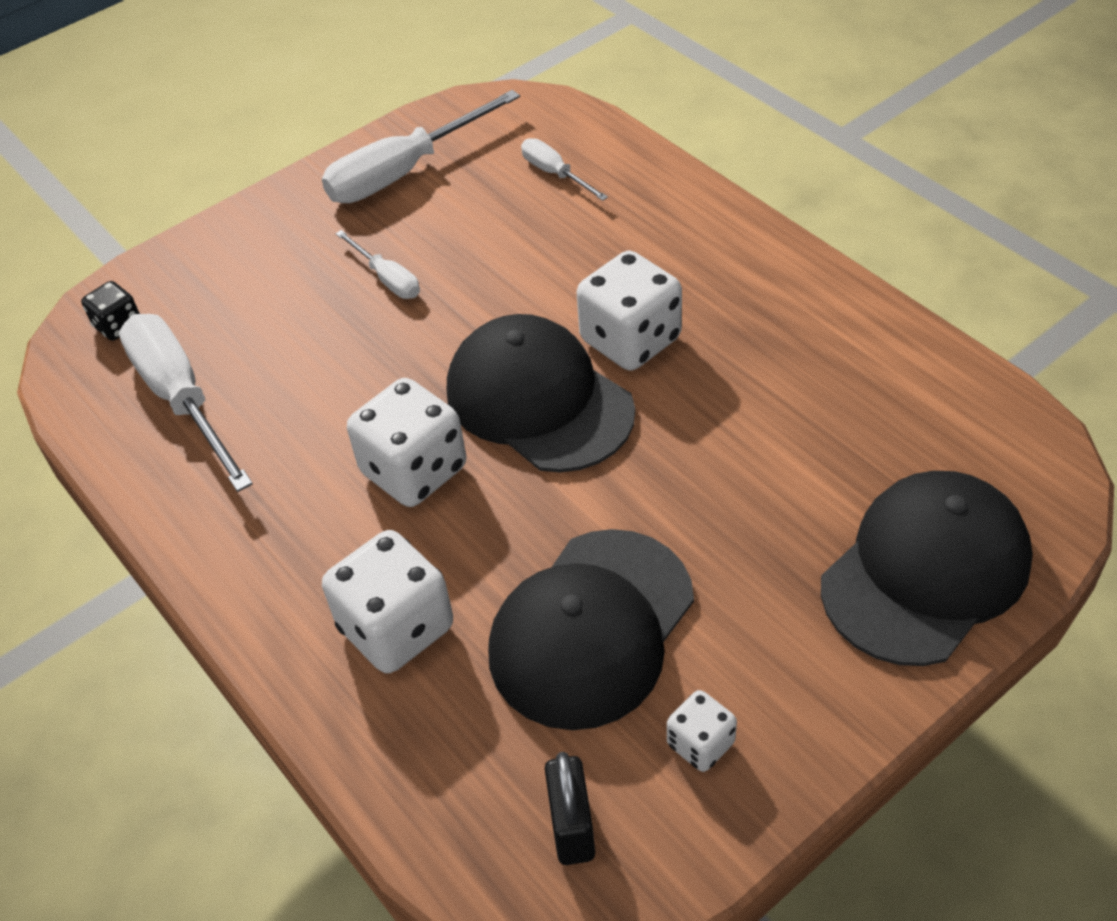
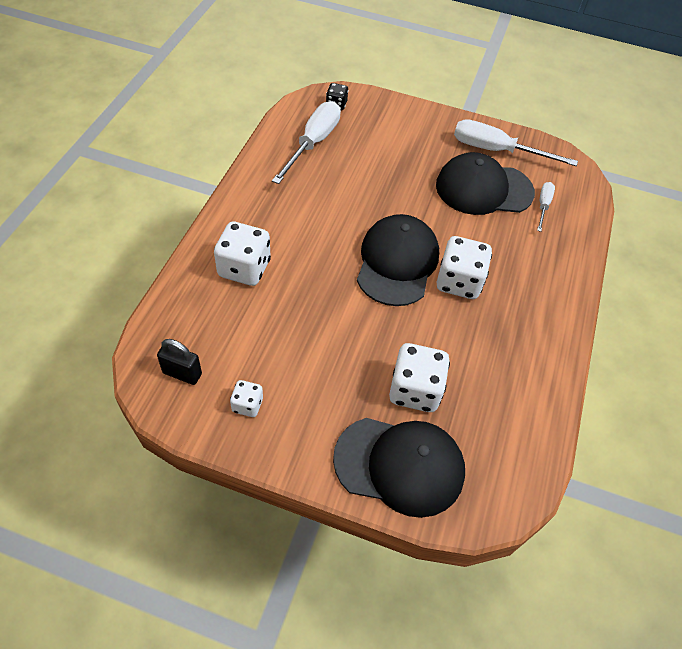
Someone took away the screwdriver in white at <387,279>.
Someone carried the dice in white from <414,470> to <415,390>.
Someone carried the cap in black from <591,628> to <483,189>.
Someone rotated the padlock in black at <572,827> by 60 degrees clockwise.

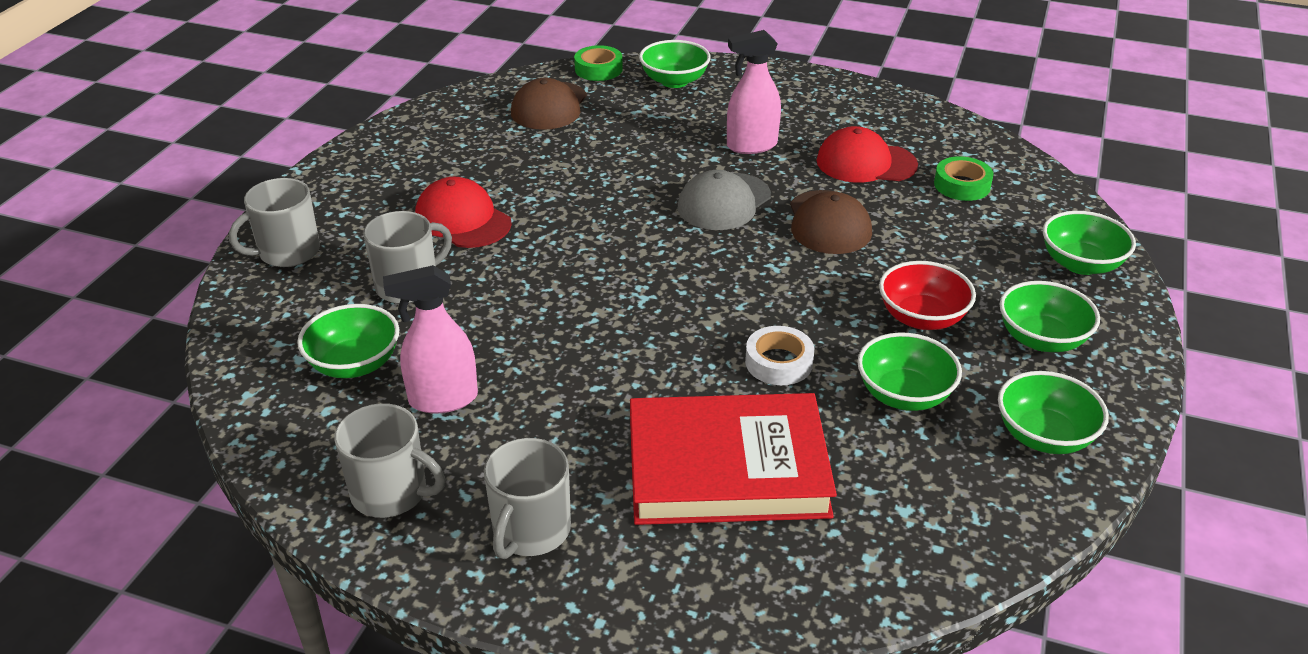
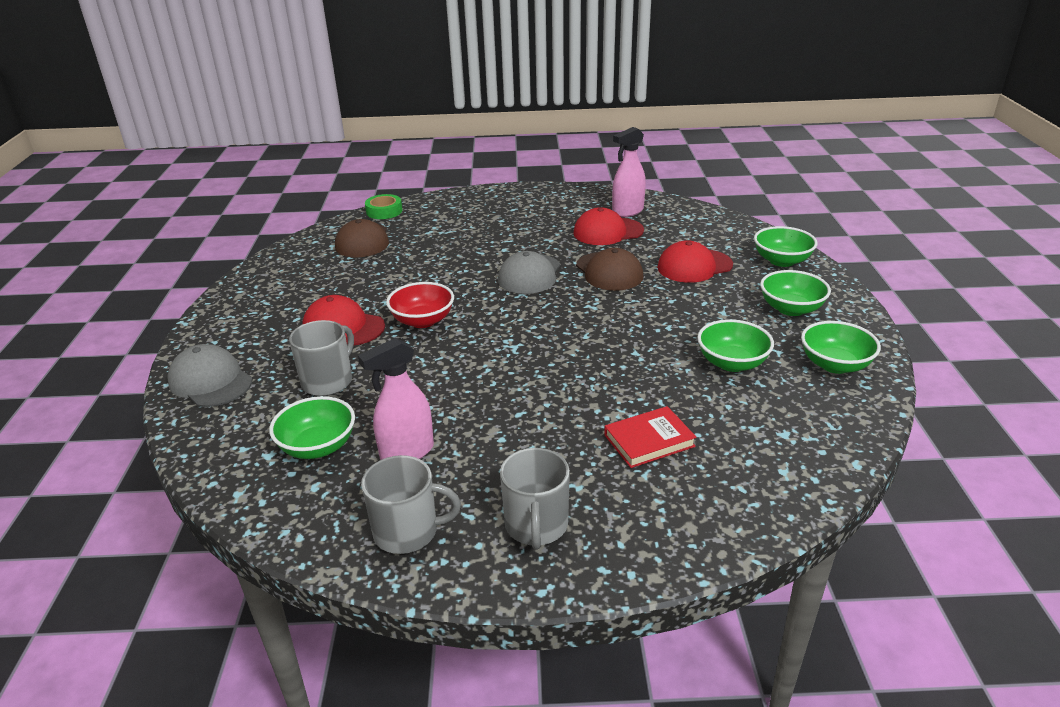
Someone swapped the mug in grey at <287,252> for the cap in grey at <210,381>.
Someone scaled the book in red at <727,467> by 0.50.
Someone took away the bowl in green at <674,81>.
Someone carried the spray bottle in pink from <751,146> to <627,211>.
Someone took away the tape in white at <778,362>.
Someone carried the bowl in red from <922,318> to <423,321>.
Someone took away the tape in green at <962,185>.
Someone put down the cap in red at <694,266>.

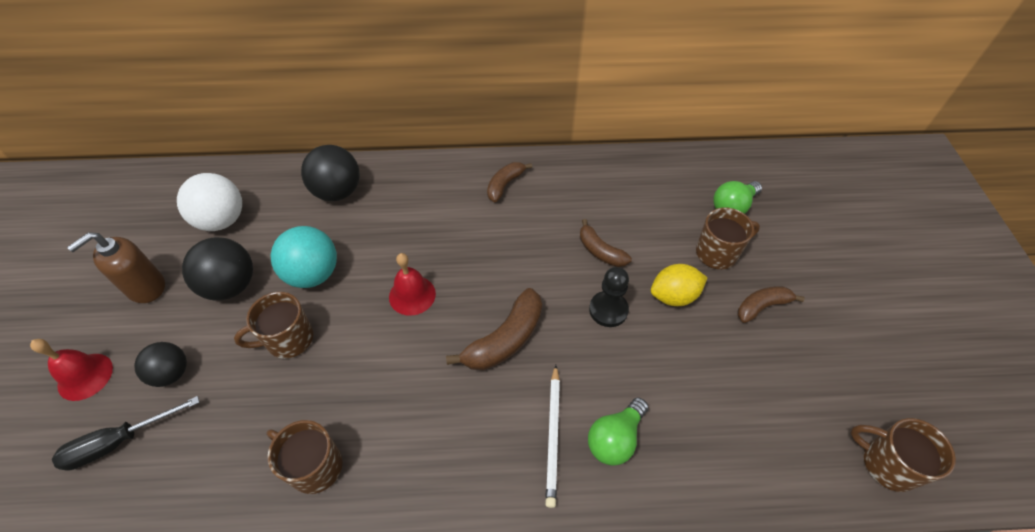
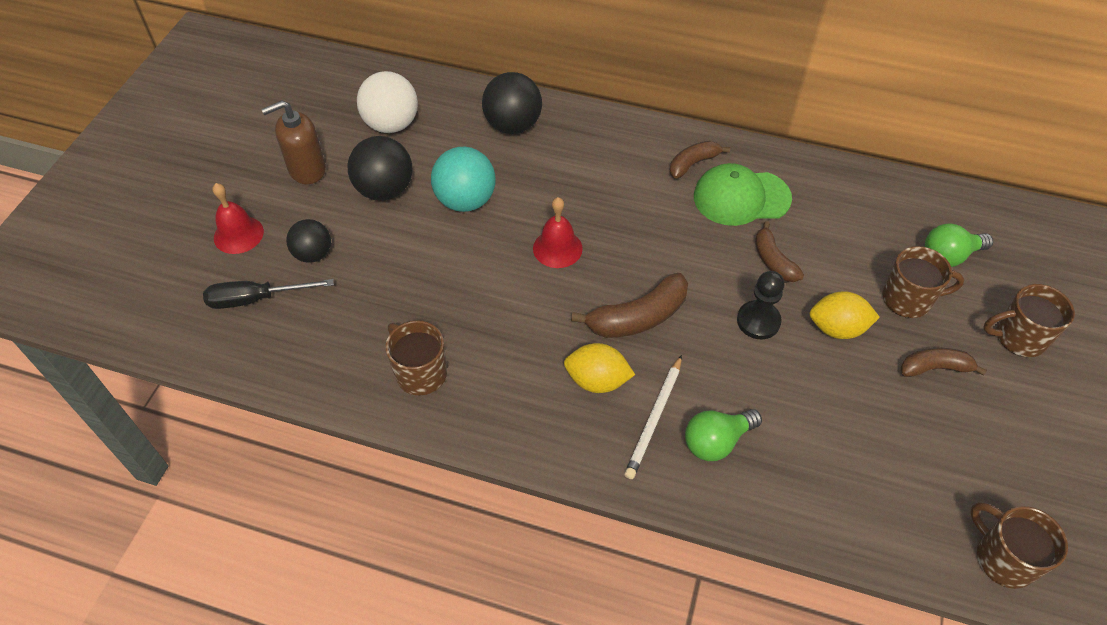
Someone carried the mug in brown from <288,339> to <1018,337>.
Someone put down the lemon in yellow at <597,381>.
Someone put down the cap in green at <741,197>.

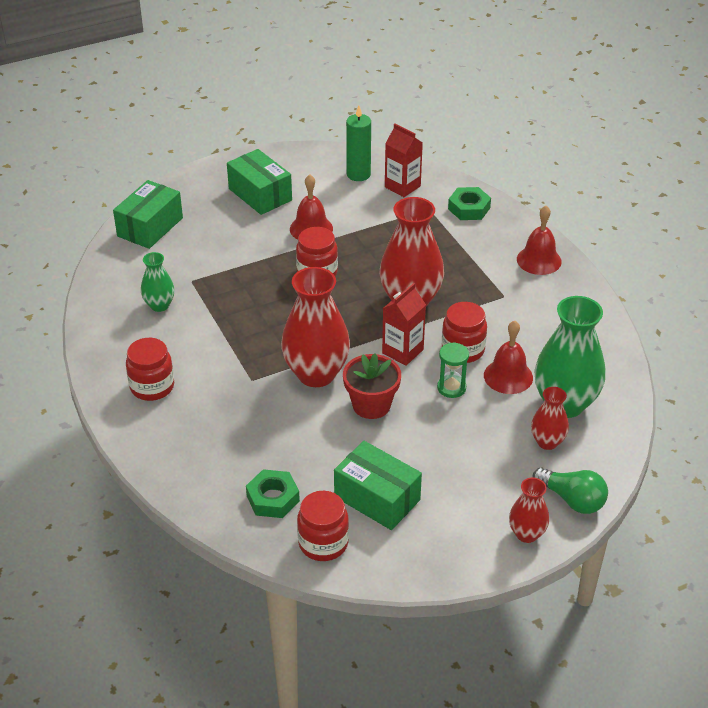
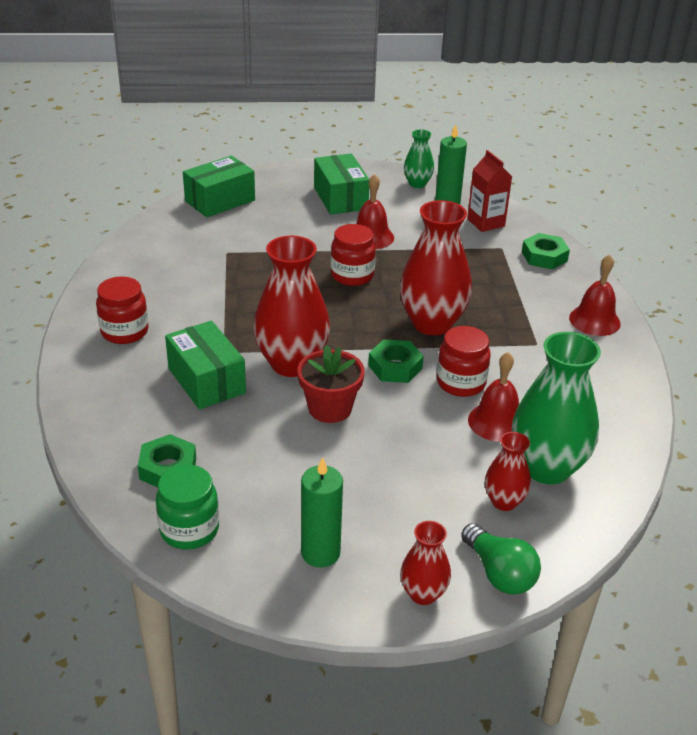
Someone carried the vase in green from <159,305> to <417,184>.
Someone repainted the jar in red at <323,543>, which became the jar in green at <189,530>.
Someone carried the box in green from <377,498> to <207,380>.
Someone swapped the carton in red at <402,351> for the nut in green at <395,367>.
Someone took away the hourglass in green at <451,388>.
Someone put down the candle in green at <320,553>.

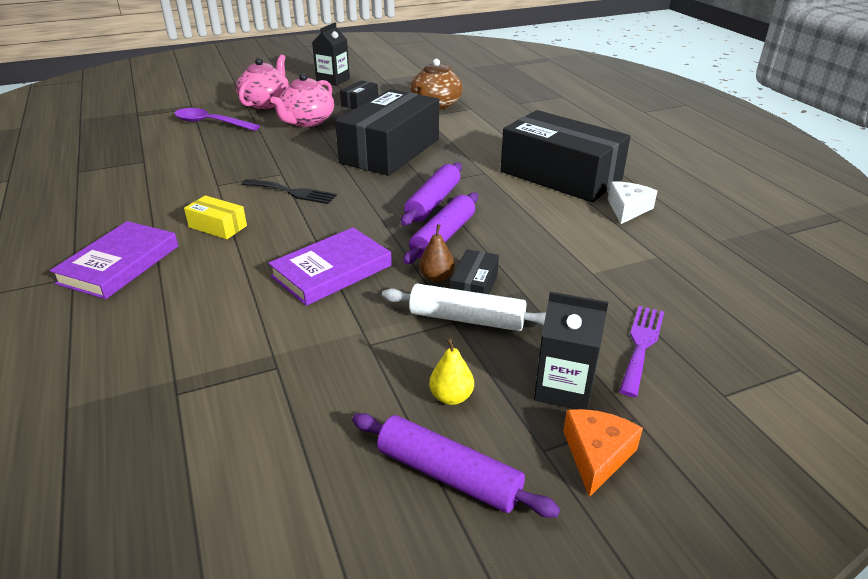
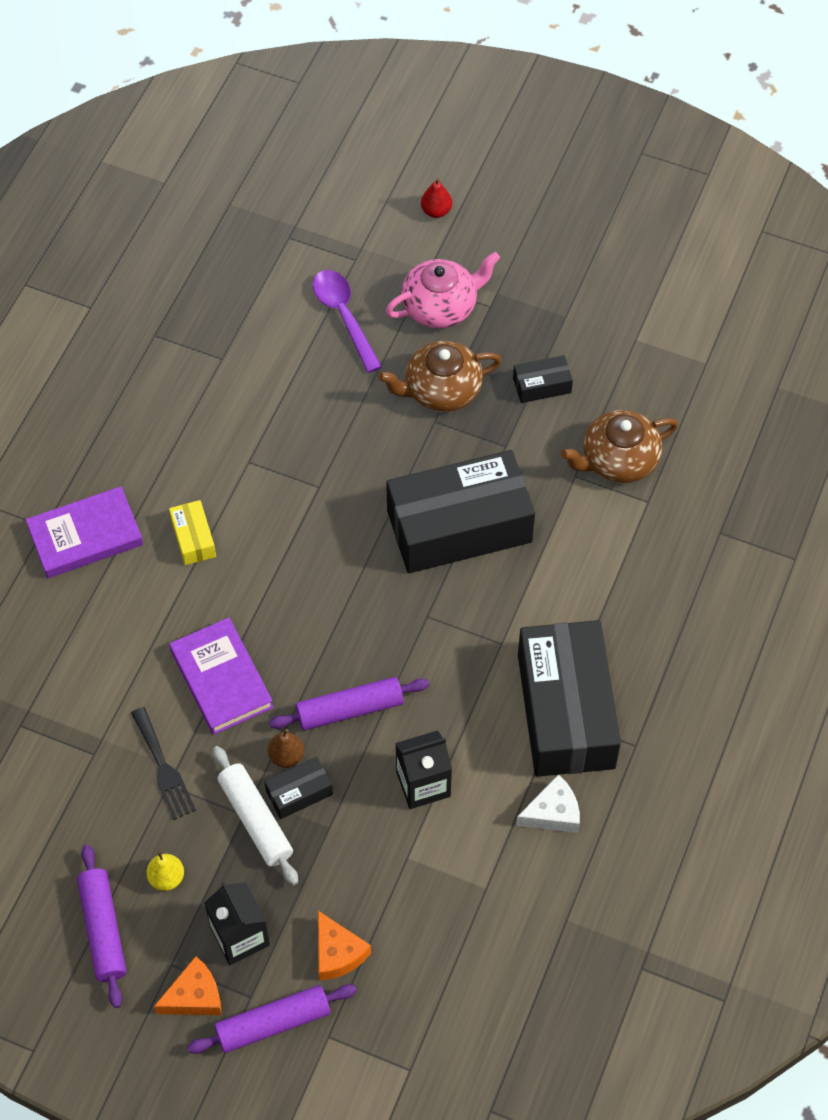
Someone carried the fork in black from <292,192> to <163,768>.
Someone rotated the book in purple at <332,271> by 60 degrees clockwise.
Someone repainted the teapot in pink at <307,121>, which became the teapot in brown at <441,390>.
Someone carried the carton in black from <333,80> to <423,784>.
Someone carried the rolling pin in purple from <433,202> to <273,1023>.
Someone swapped the fork in purple at <641,345> for the cheese in orange at <337,953>.
Someone put down the pear in red at <436,211>.

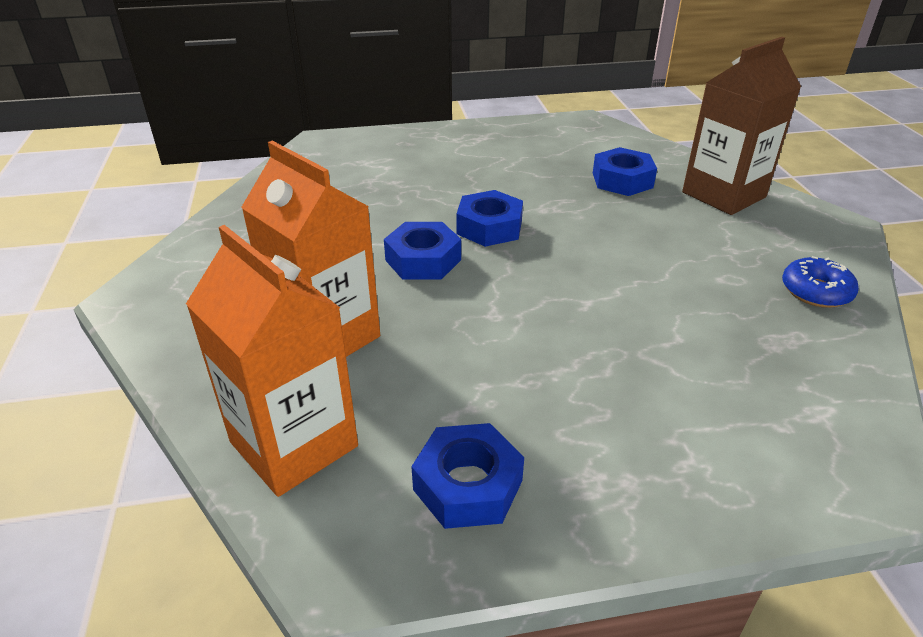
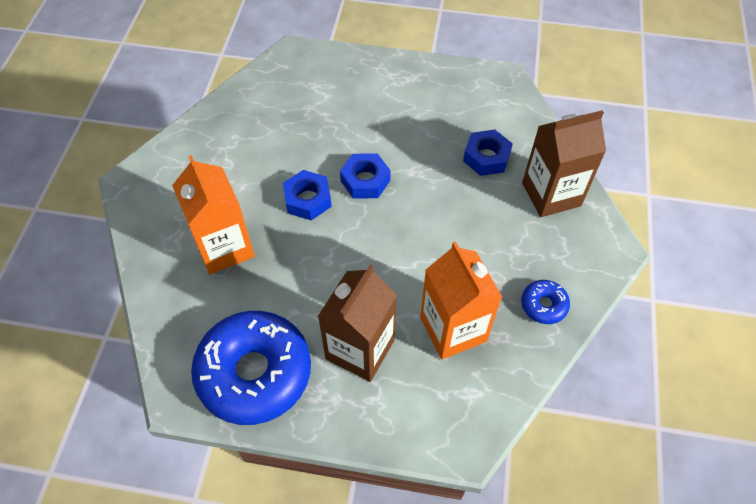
Someone carried the carton in orange from <294,444> to <453,329>.
Someone swapped the nut in blue at <468,485> for the donut in blue at <254,373>.
Someone put down the carton in brown at <360,349>.

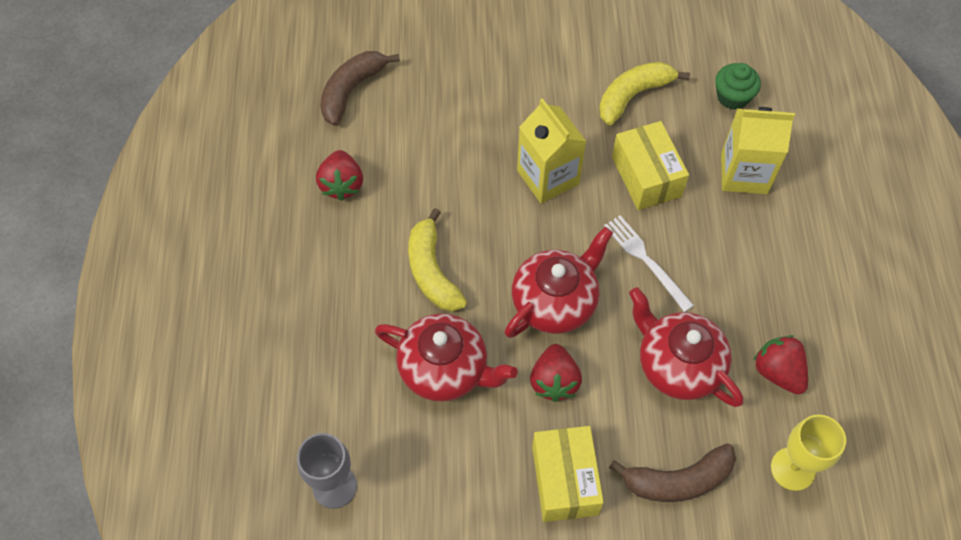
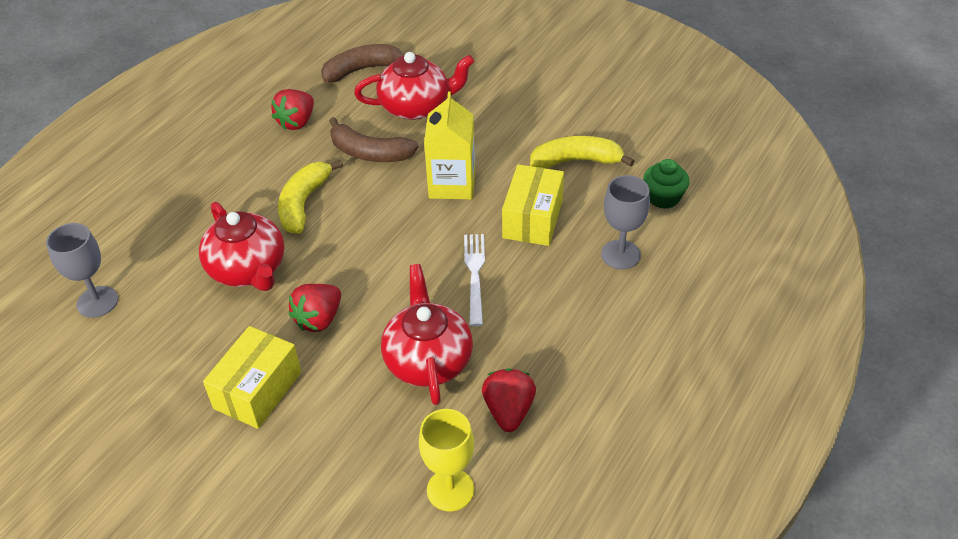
Someone carried the teapot in red from <555,301> to <416,106>.
Someone carried the banana in brown from <677,480> to <369,153>.
Someone swapped the carton in yellow at <744,173> for the goblet in grey at <620,254>.

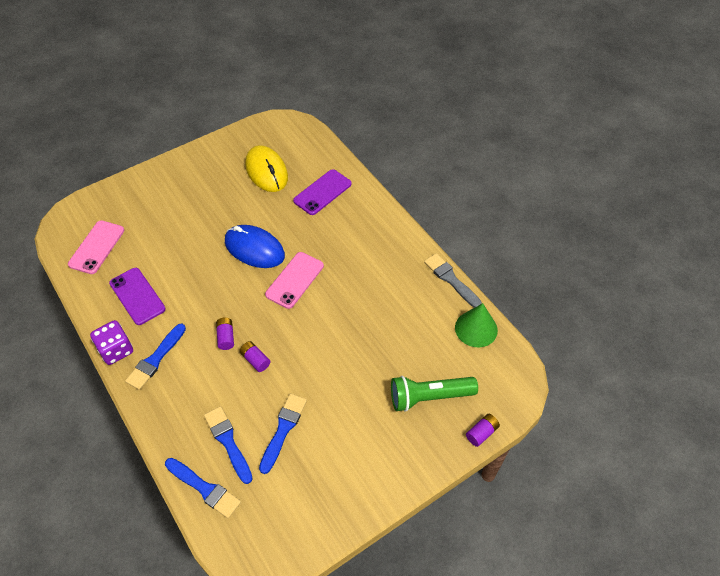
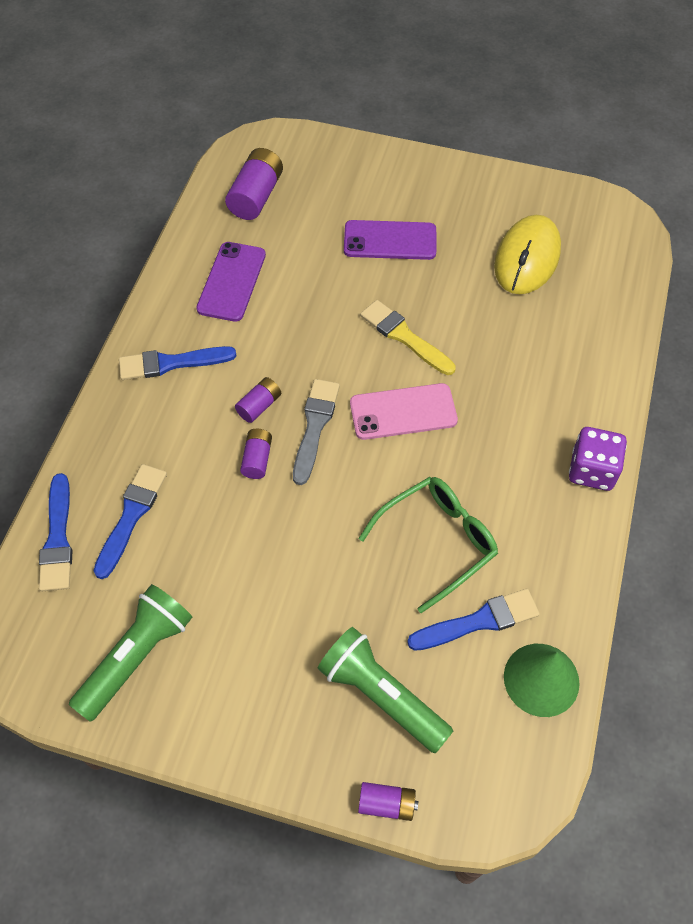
Someone swapped the phone in pink at <97,247> for the battery in purple at <256,196>.
Someone carried the dice in purple from <116,350> to <592,470>.
Someone swapped the mouse in blue at <254,249> for the brush in yellow at <404,337>.
Someone carried the brush in blue from <283,429> to <479,621>.
Someone carried the phone in purple from <322,192> to <390,241>.
Someone carried the brush in grey from <451,279> to <315,426>.
Someone put down the flashlight in green at <136,657>.
Someone put down the glasses in green at <437,542>.

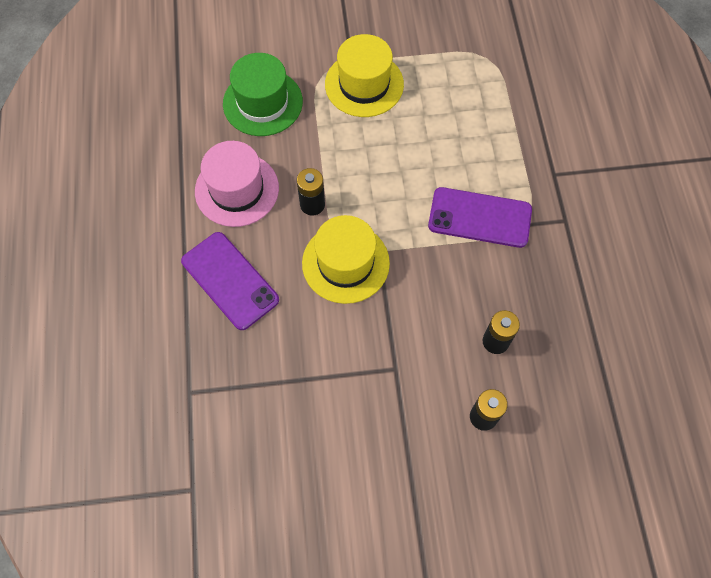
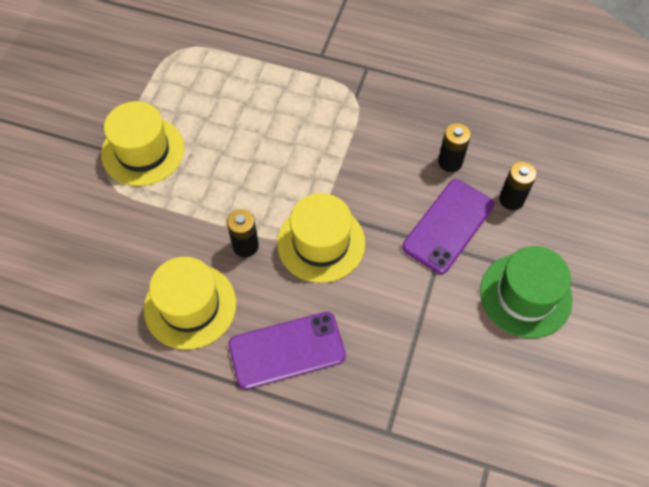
Someone repainted the hat in pink at <237,189>, which became the hat in yellow at <190,306>.
Someone carried the hat in green from <262,102> to <525,295>.
Someone carried the phone in purple from <479,218> to <448,226>.

